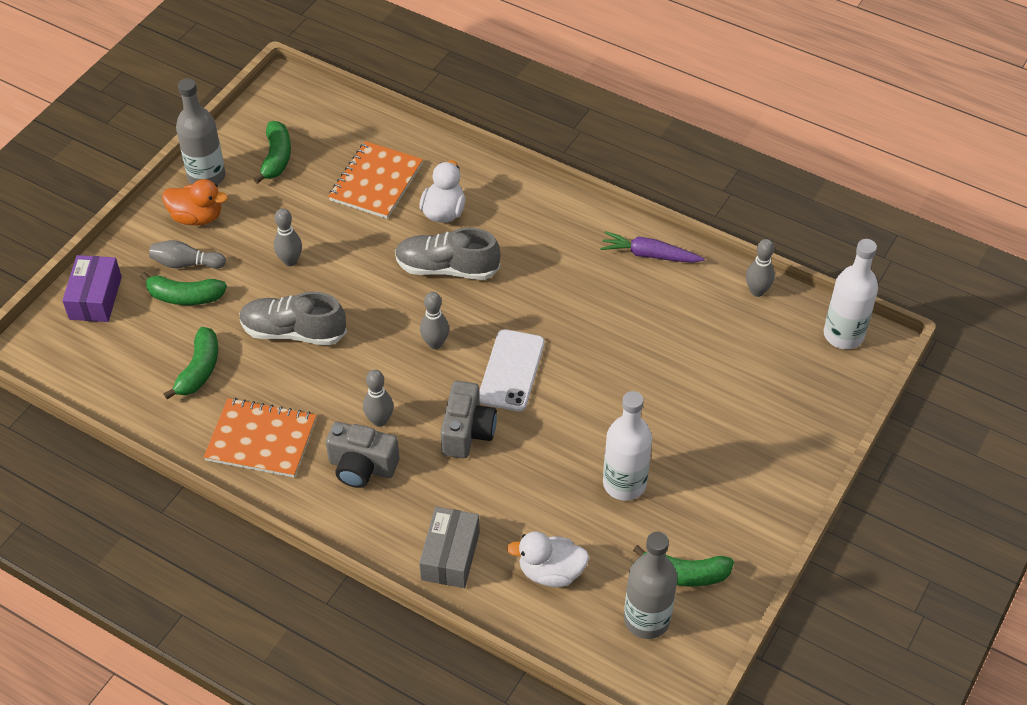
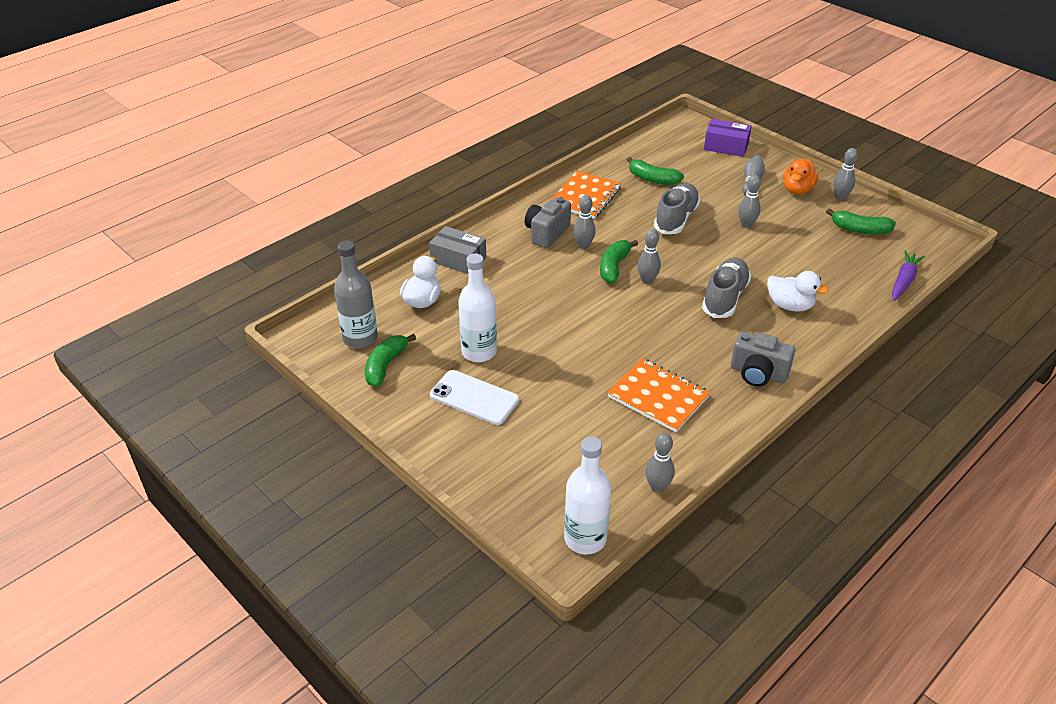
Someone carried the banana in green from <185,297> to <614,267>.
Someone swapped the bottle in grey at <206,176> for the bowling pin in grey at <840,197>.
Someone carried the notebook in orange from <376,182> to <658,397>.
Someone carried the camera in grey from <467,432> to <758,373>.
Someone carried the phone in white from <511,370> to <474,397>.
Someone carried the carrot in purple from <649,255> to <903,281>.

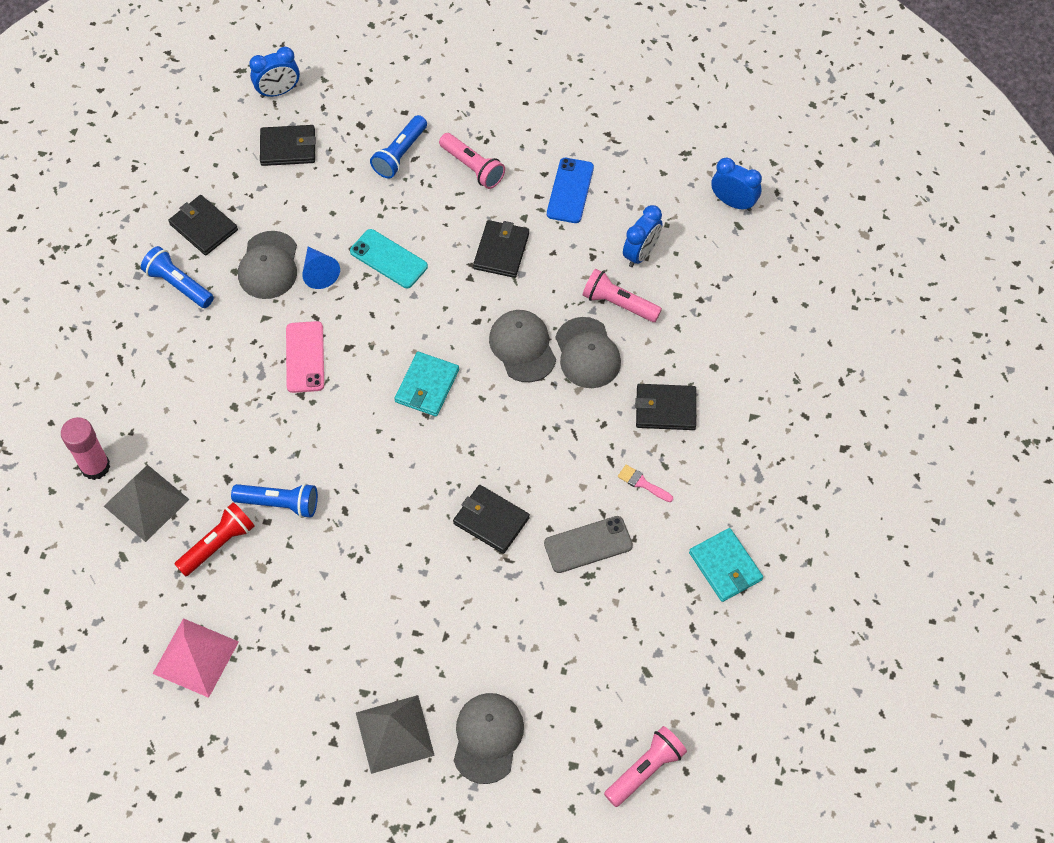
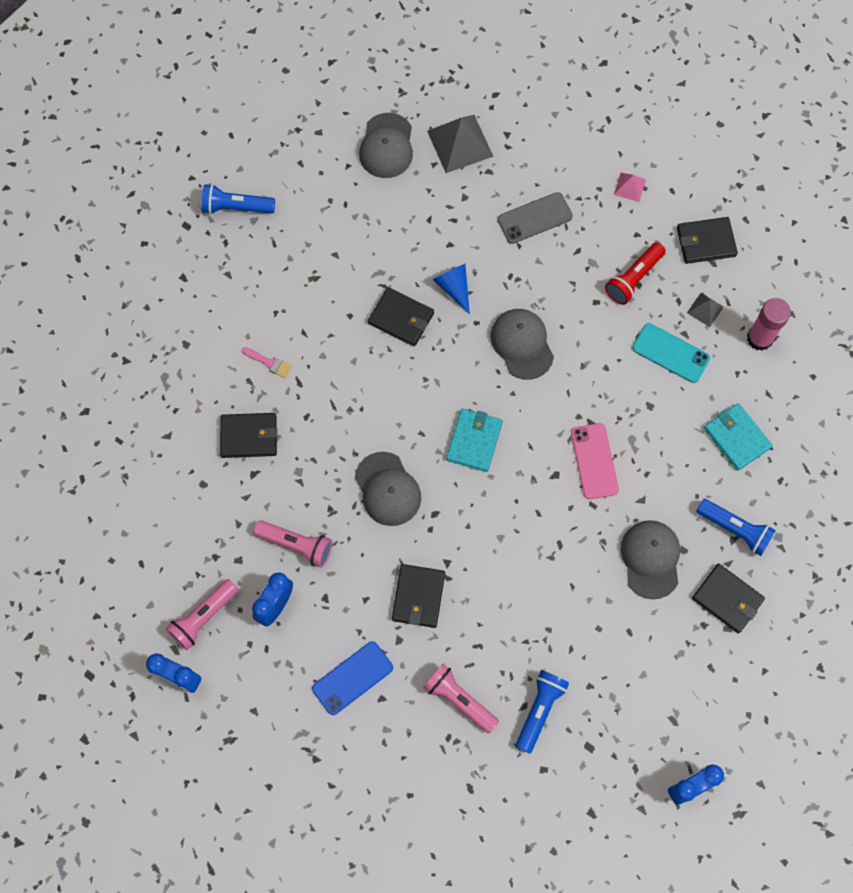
Someone scaled the pyramid in grey at <146,503> by 0.51.
Someone scaled the pyramid in pink at <195,657> by 0.51.
Someone carried the flashlight in blue from <279,504> to <236,207>.
Someone carried the wallet in black from <288,147> to <705,242>.
Someone carried the cone in blue from <319,272> to <454,288>.
Someone carried the phone in turquoise from <388,259> to <670,353>.
Someone carried the phone in grey from <588,544> to <535,218>.
Someone rotated the phone in blue at <570,190> by 45 degrees clockwise.
Someone carried the cap in grey from <587,353> to <522,344>.
Someone carried the flashlight in pink from <645,770> to <203,617>.
Someone carried the wallet in turquoise from <725,566> to <736,438>.

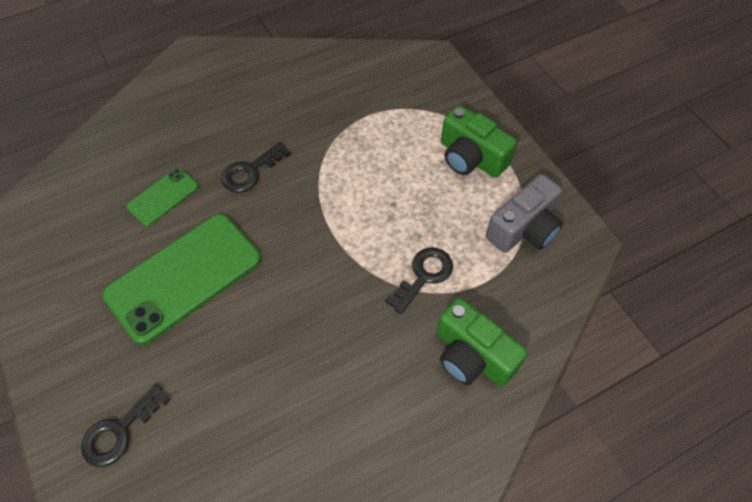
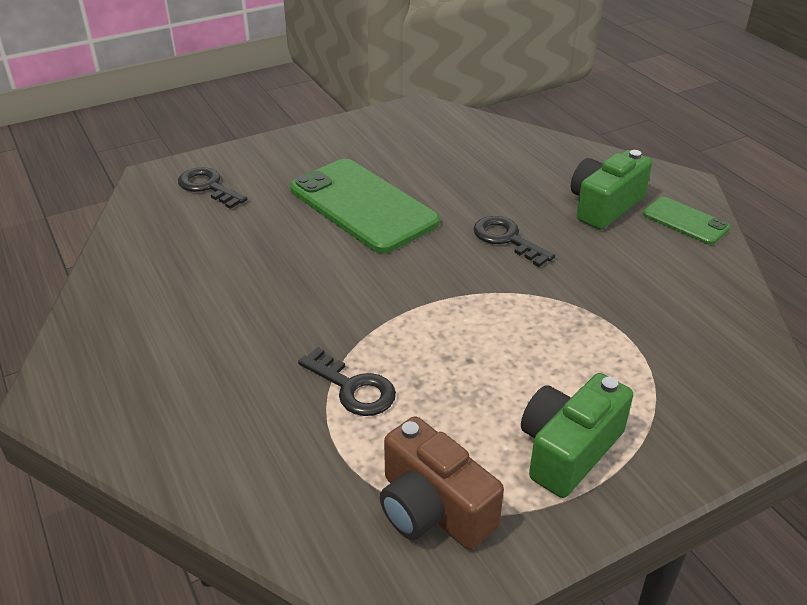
Someone carried the phone in green from <163,197> to <685,221>.
Someone carried the camera in green from <472,355> to <604,206>.
Someone repainted the camera in grey at <524,228>, which became the camera in brown at <433,508>.

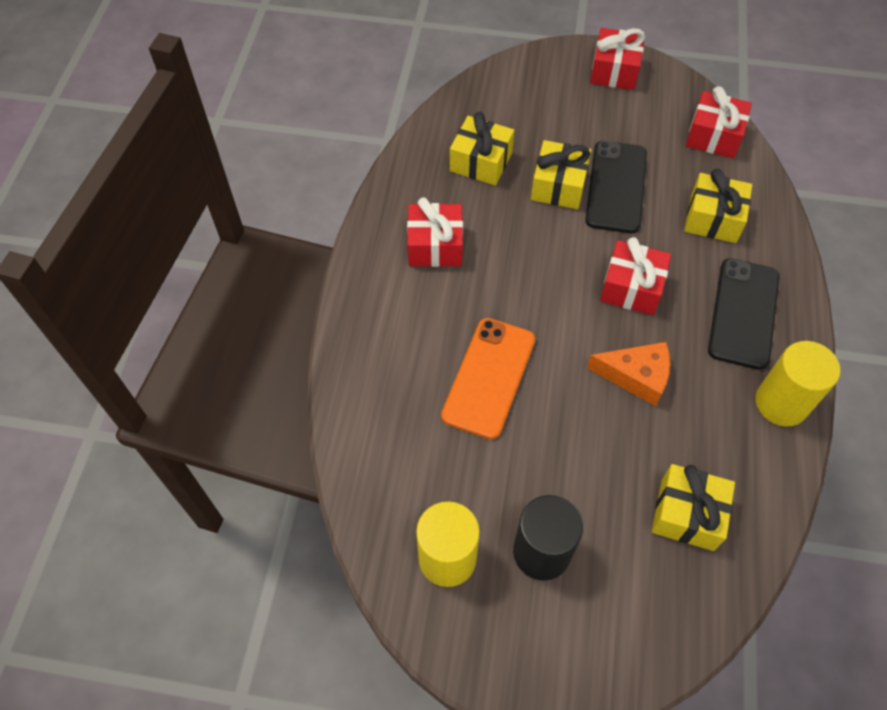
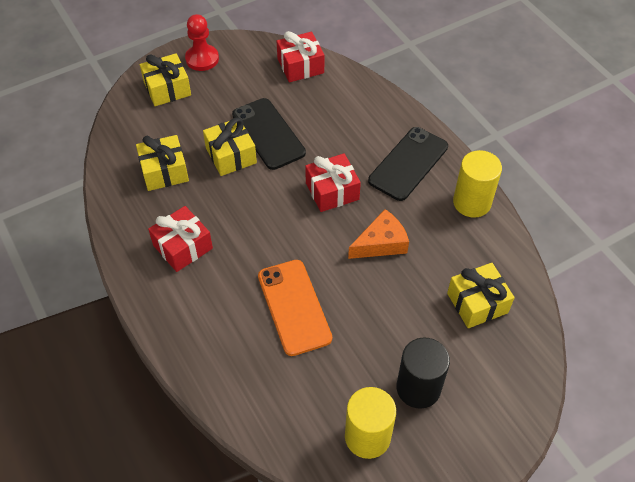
Someone swapped the gift in red at <614,71> for the pawn in red at <202,59>.
Someone carried the gift in yellow from <713,219> to <167,89>.
Someone rotated the phone in black at <743,313> by 60 degrees clockwise.

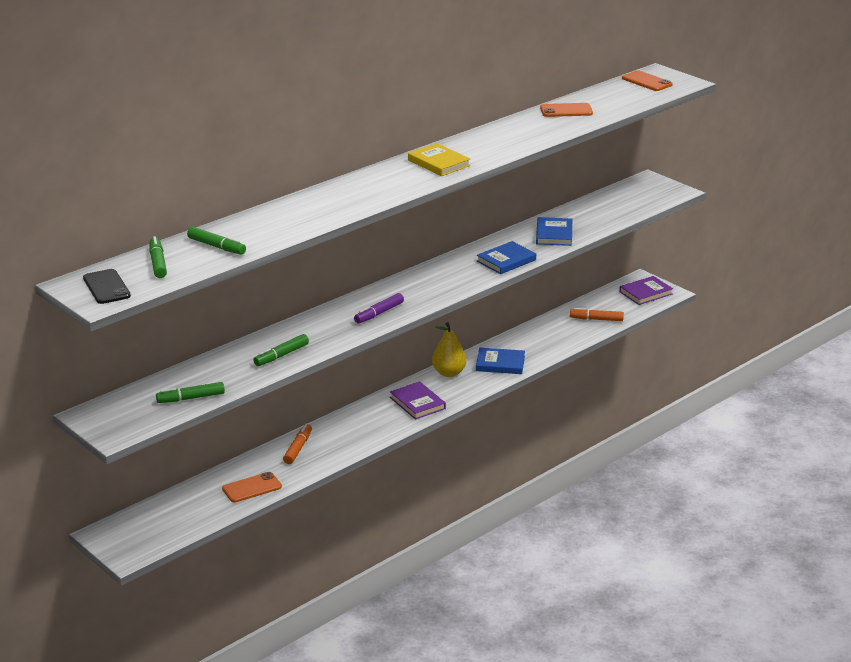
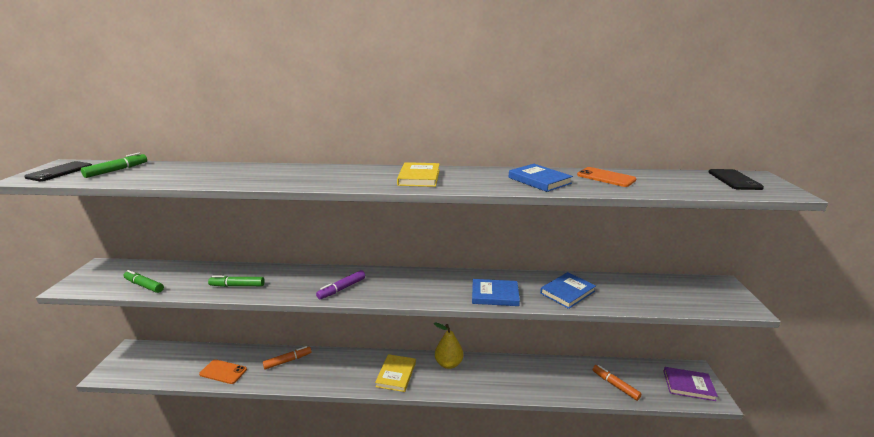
Someone took away the marker in green at <217,247>.
Someone rotated the marker in purple at <379,313> by 45 degrees counterclockwise.
Someone repainted the book in purple at <417,403>, which became the book in yellow at <396,374>.
Someone carried the book in blue from <500,364> to <539,180>.
Someone repainted the phone in orange at <647,81>, which became the phone in black at <734,180>.

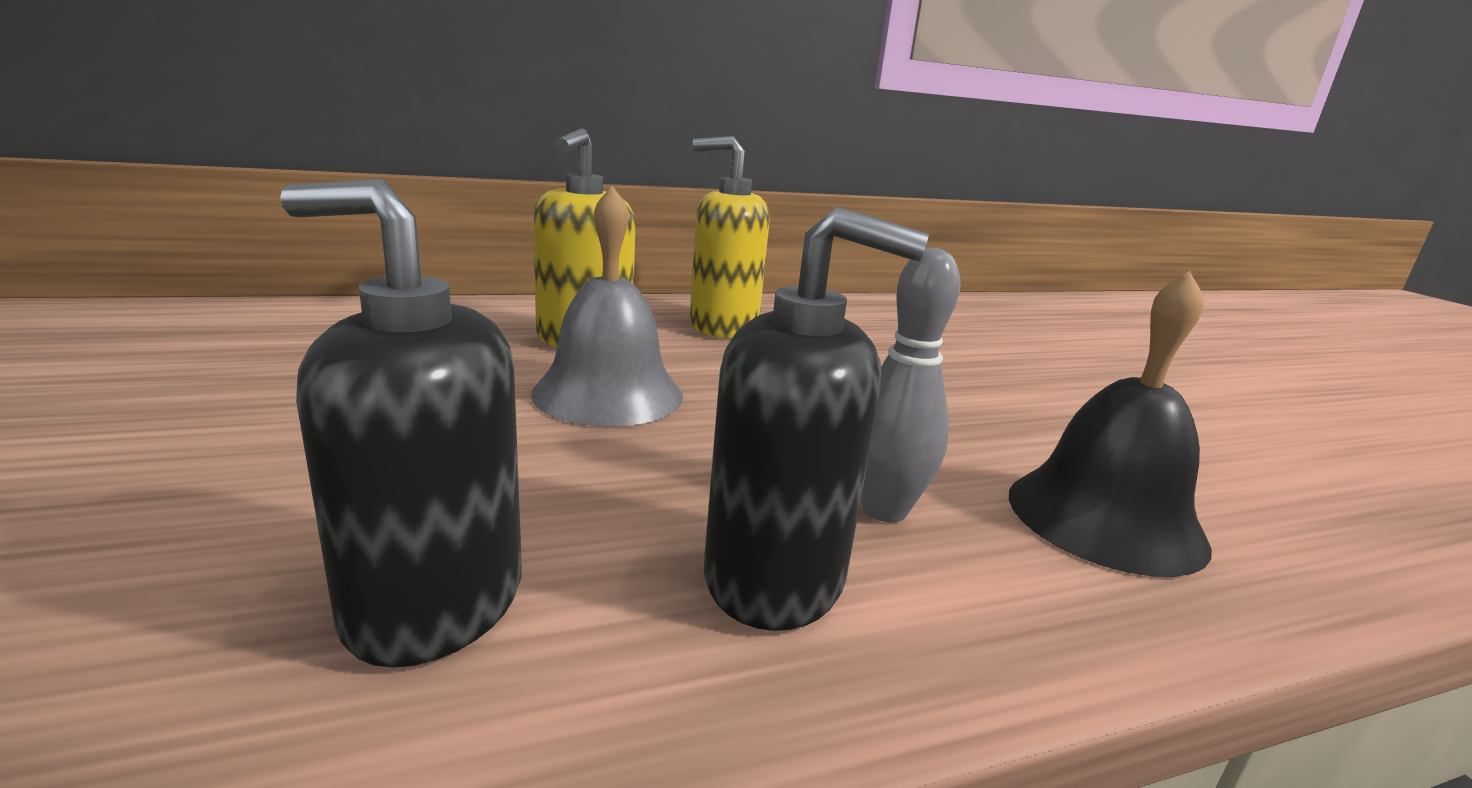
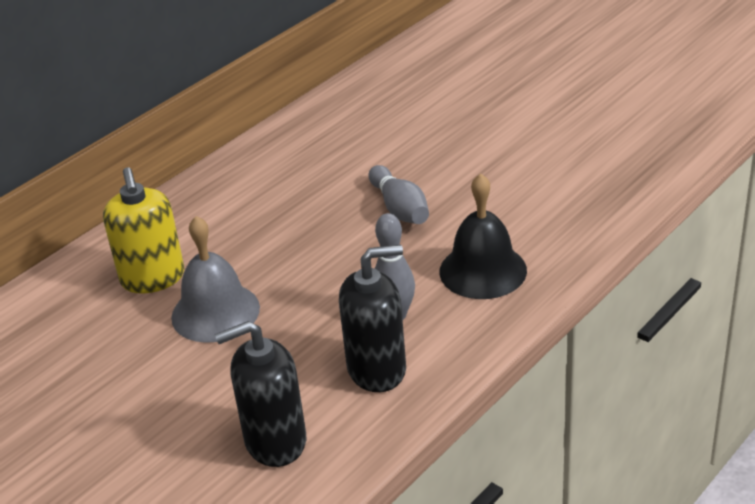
Someone took away the soap dispenser in yellow at <723,326>.
Someone put down the bowling pin in grey at <399,208>.

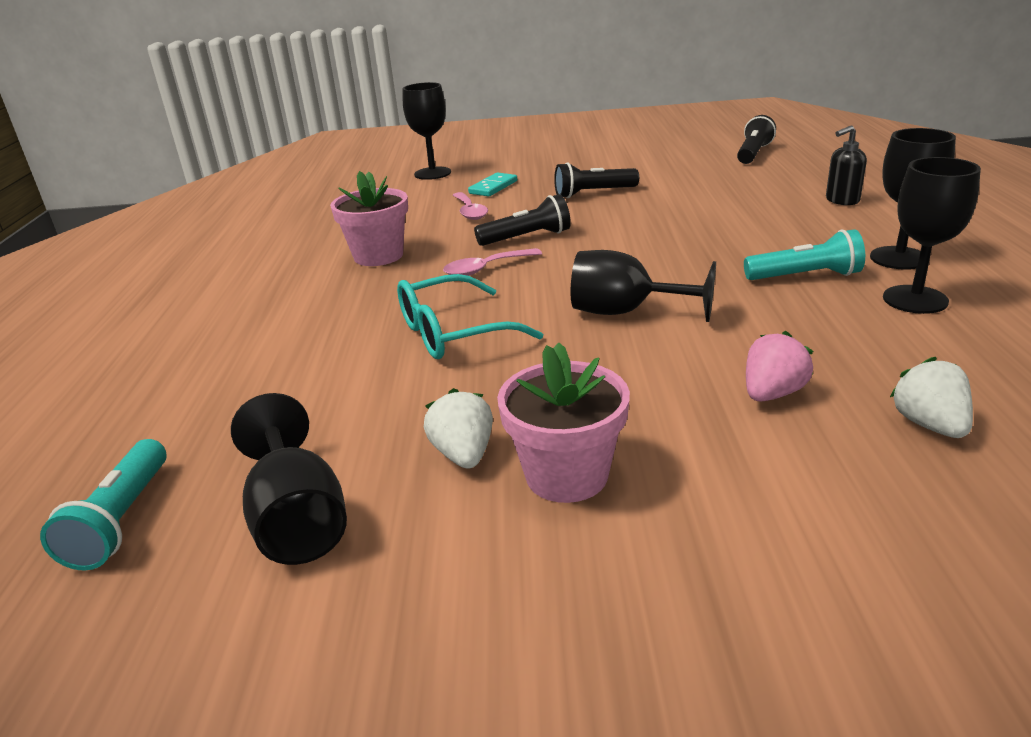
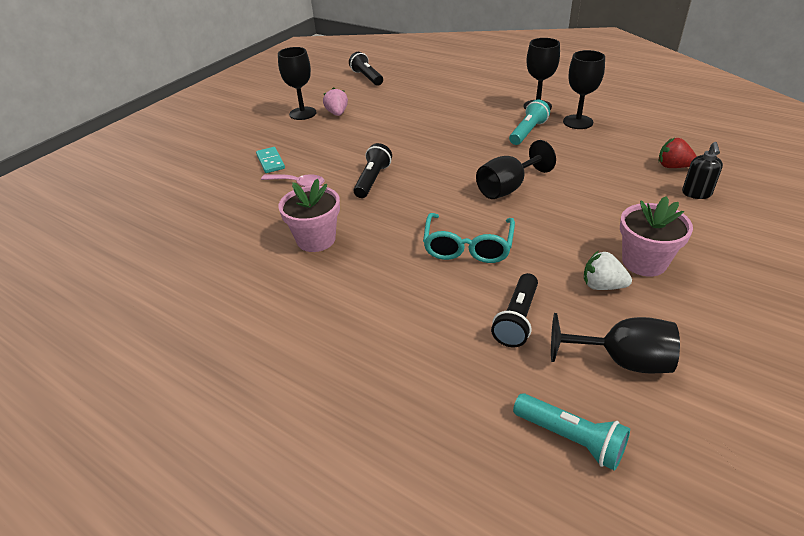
Someone carried the goblet in black from <432,173> to <303,113>.
Someone took away the spoon in pink at <485,269>.
Someone carried the flashlight in black from <593,193> to <517,319>.
Someone carried the strawberry in pink from <772,393> to <337,113>.
Someone carried the soap dispenser in black from <841,200> to <696,194>.
Someone repainted the strawberry in white at <929,425>, which became the strawberry in red at <673,166>.

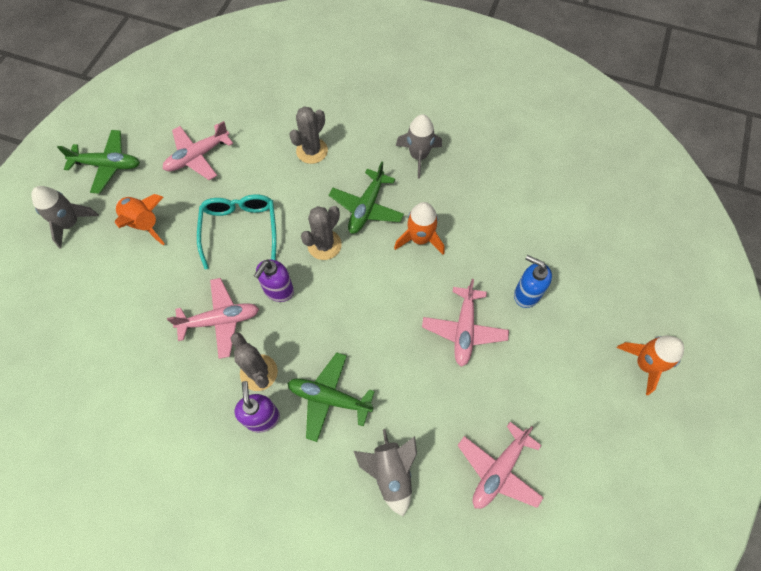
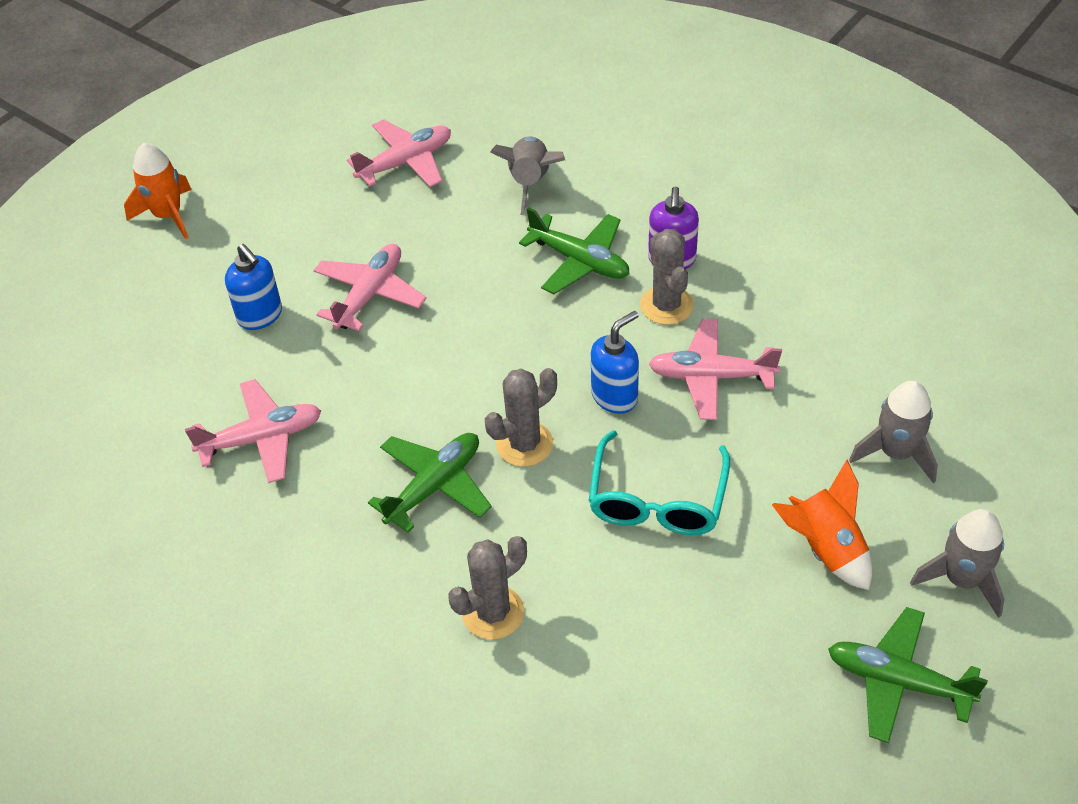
Someone carried the plane in pink from <198,156> to <261,439>.
Someone repainted the soap dispenser in purple at <278,290>, which became the soap dispenser in blue at <615,396>.
Someone took away the rocket in orange at <420,239>.
Someone carried the rocket in grey from <418,156> to <896,453>.

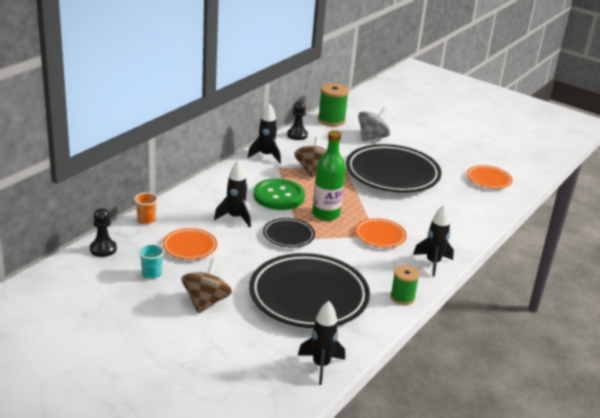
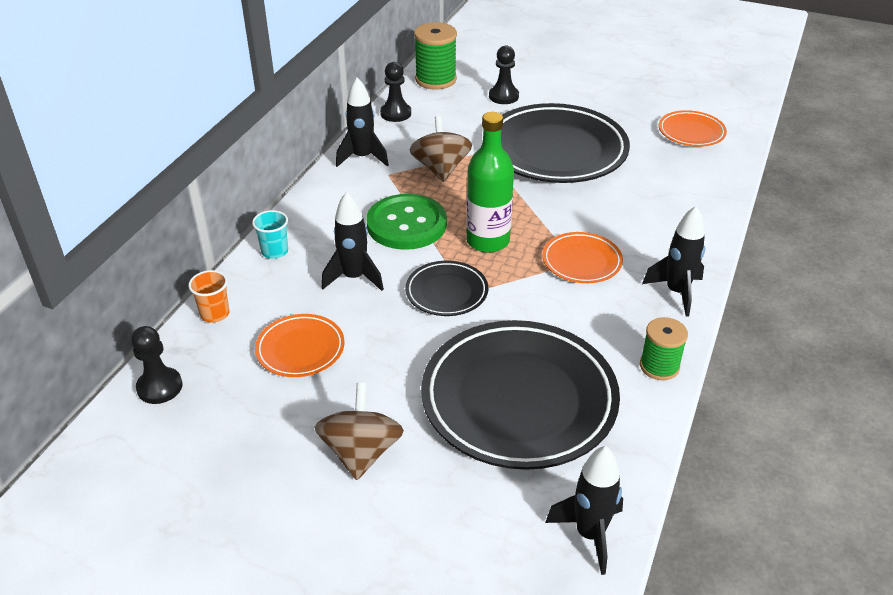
Someone carried the cup in turquoise from <151,274> to <275,251>.
Someone swapped the spinning top in grey at <372,137> for the pawn in black at <503,96>.

